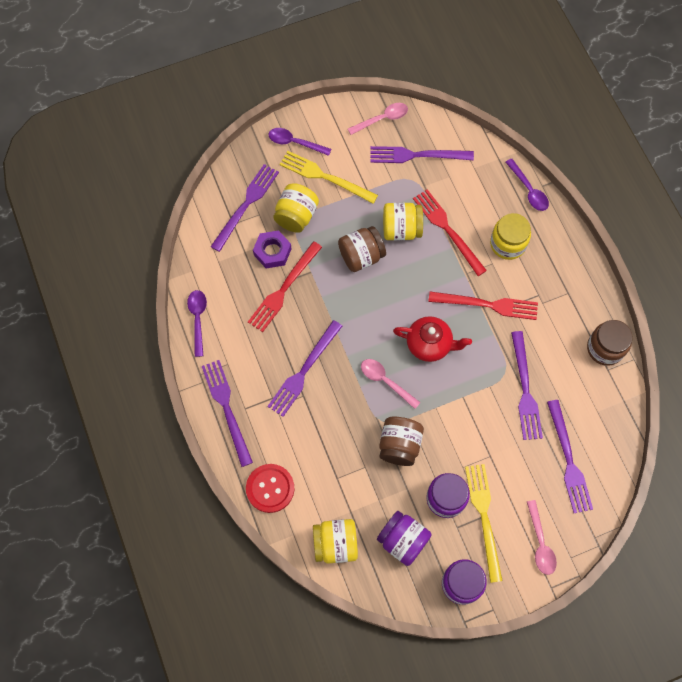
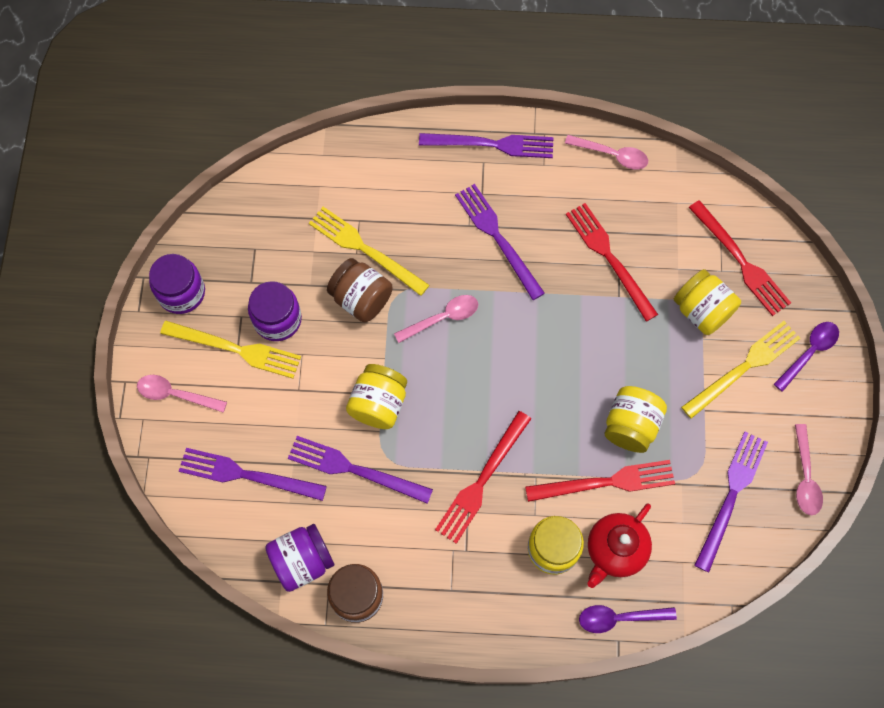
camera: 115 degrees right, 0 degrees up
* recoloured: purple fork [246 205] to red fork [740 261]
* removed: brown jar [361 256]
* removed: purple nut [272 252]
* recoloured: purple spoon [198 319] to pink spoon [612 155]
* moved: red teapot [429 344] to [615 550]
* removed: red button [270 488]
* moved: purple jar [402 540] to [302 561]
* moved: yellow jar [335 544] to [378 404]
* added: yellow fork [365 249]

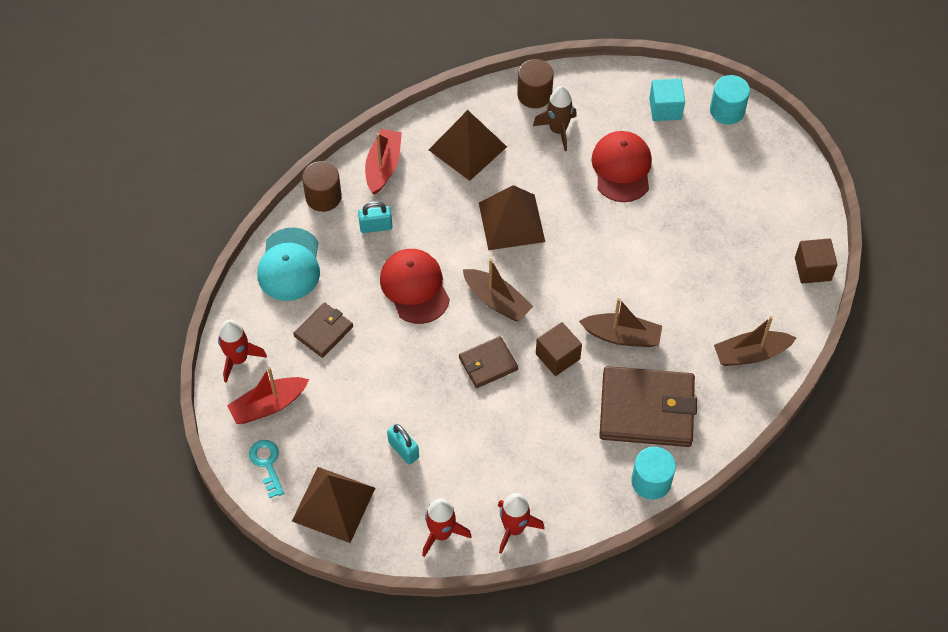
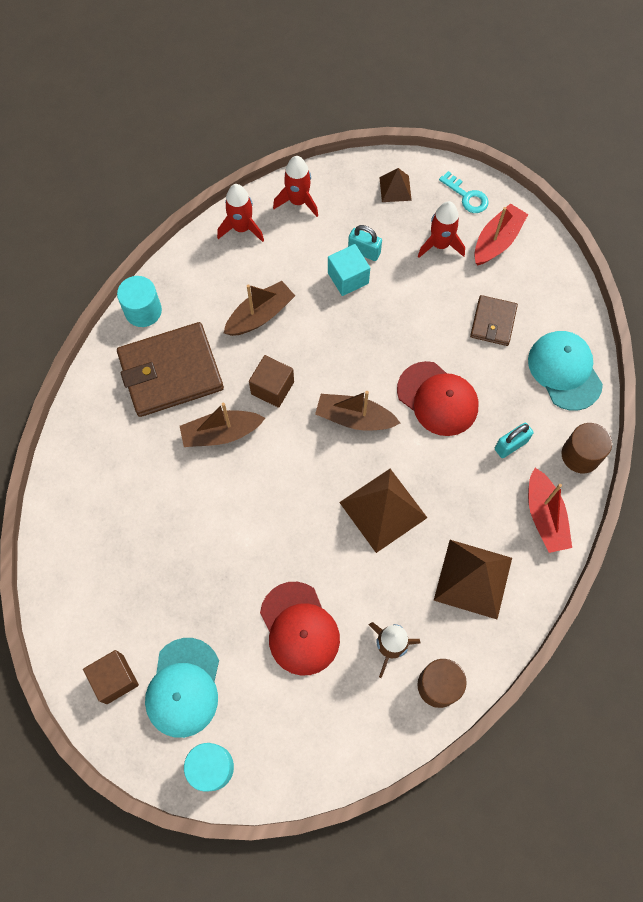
camera: 155 degrees right, 10 degrees up
* moved: turquoise cube [665 109] to [348 278]
* moved: brown cube [812 269] to [115 679]
* moved: brown boat [751 354] to [260 315]
* moved: red rocket [238 359] to [440 245]
* removed: brown wallet [488 364]
* resized: brown pyramid [333 504] = [395 188] x0.53
* added: turquoise cap [183 687]

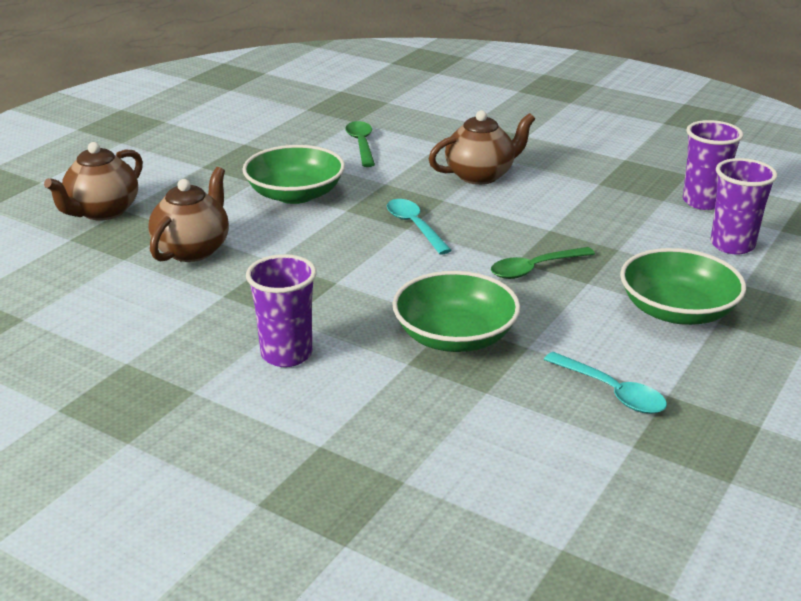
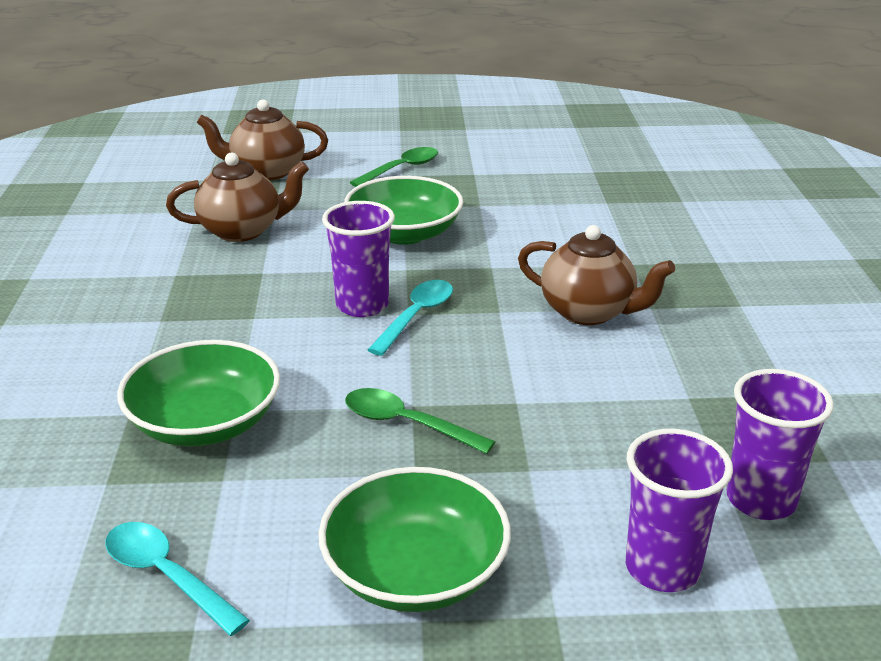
camera: 55 degrees right, 0 degrees up
* moved: green spoon [361 144] to [401 169]
* moved: purple cup [286 354] to [362 305]
* turned: turquoise spoon [611 391] = [167 576] 120 degrees clockwise

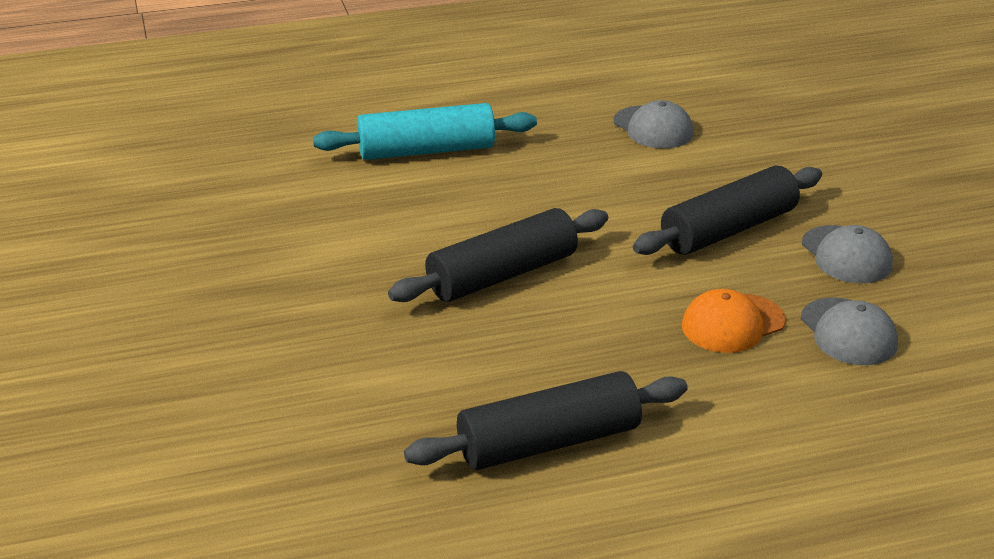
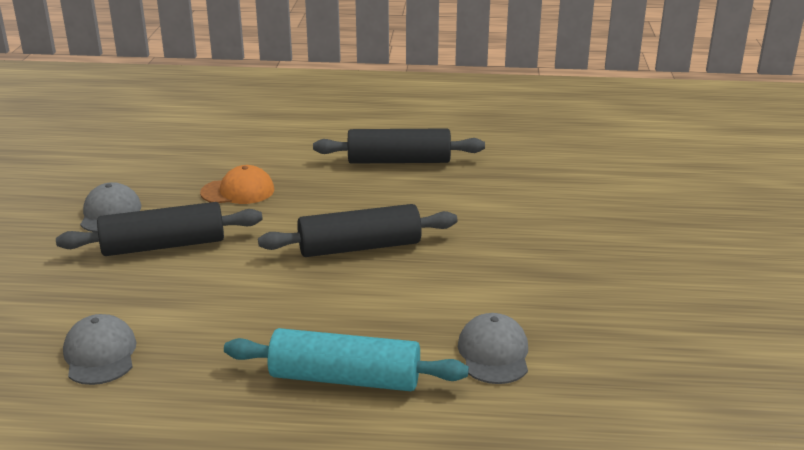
camera: 160 degrees left, 5 degrees down
* moved: grey cap [848 332] to [494 353]

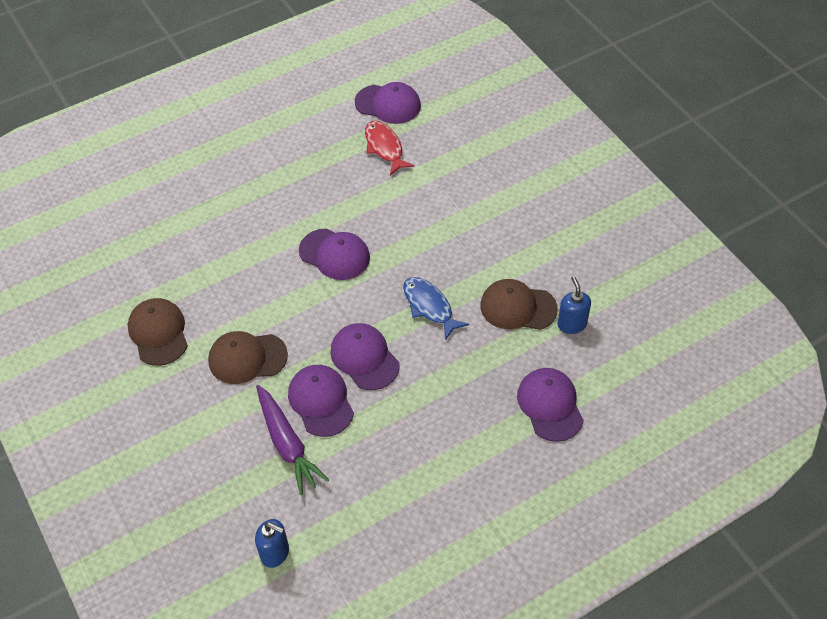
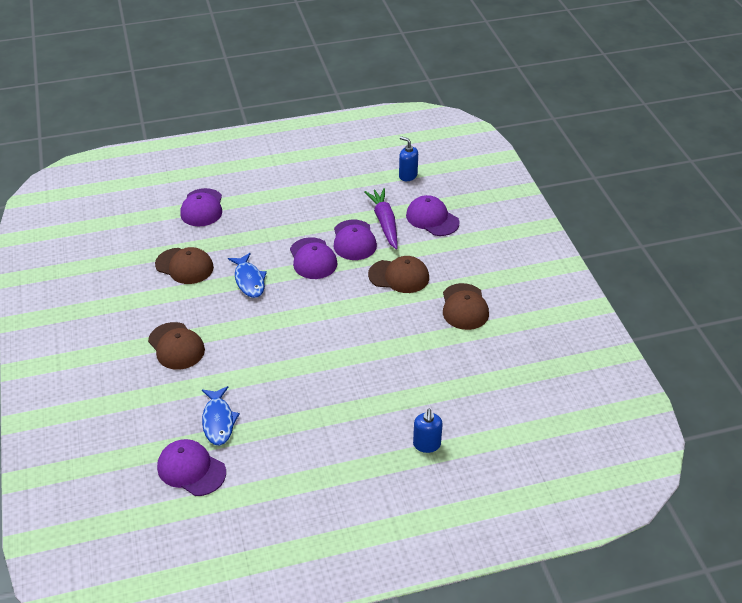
camera: 165 degrees left, 10 degrees down
* recoloured: red fish [385 147] to blue fish [218 421]
* moved: purple cap [334 254] to [432 219]
* moved: blue soap dispenser [571 324] to [426 445]
* added: brown cap [176 346]

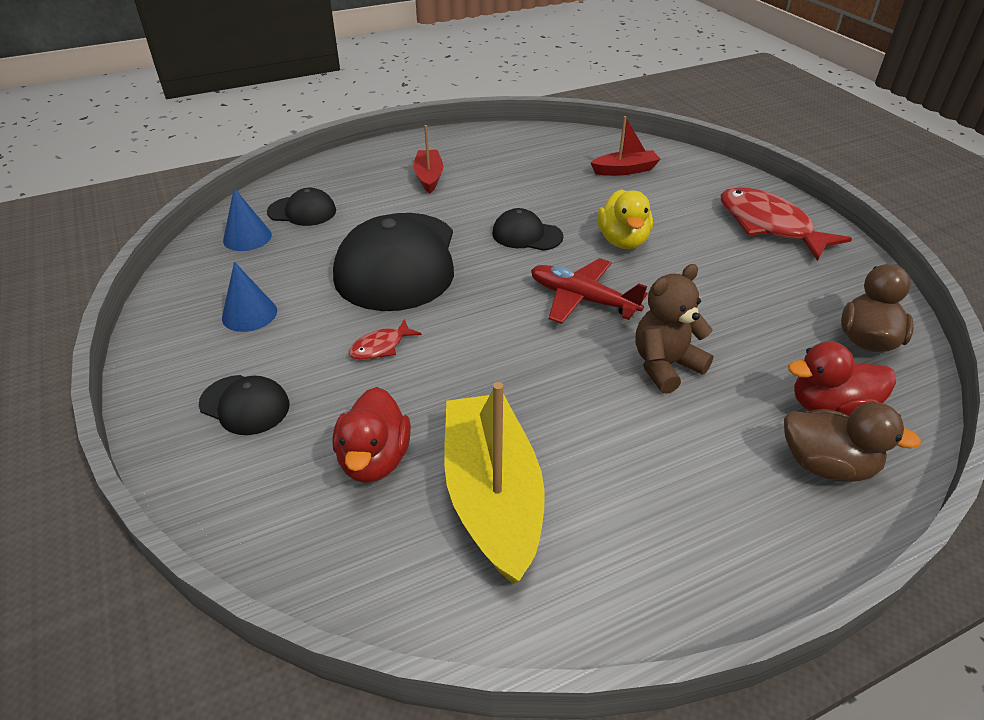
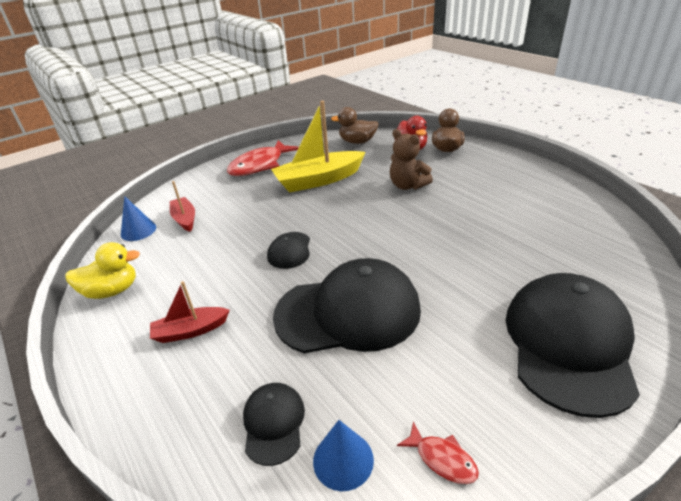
camera: 100 degrees left, 5 degrees down
* moved: yellow duck [623 241] to [112 291]
* removed: red plane [582 299]
* moved: blue cone [249 314] to [138 230]
* moved: red fish [380 347] to [442 459]
* resized: black cap [245 405] = [568 344] x2.15
* moved: yellow boat [492 496] to [319 180]
* removed: red duck [374 459]

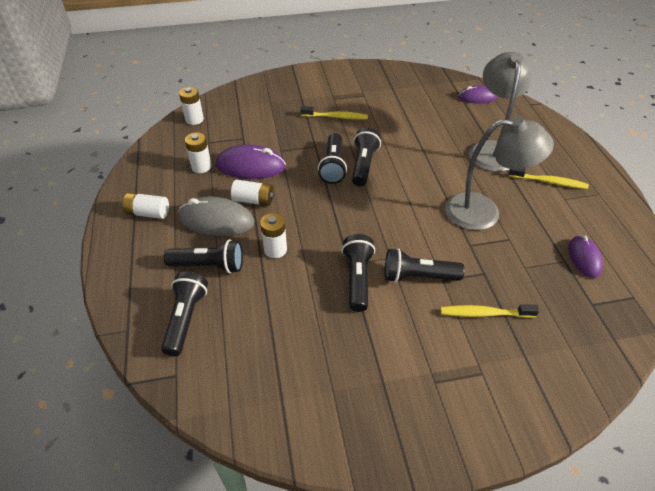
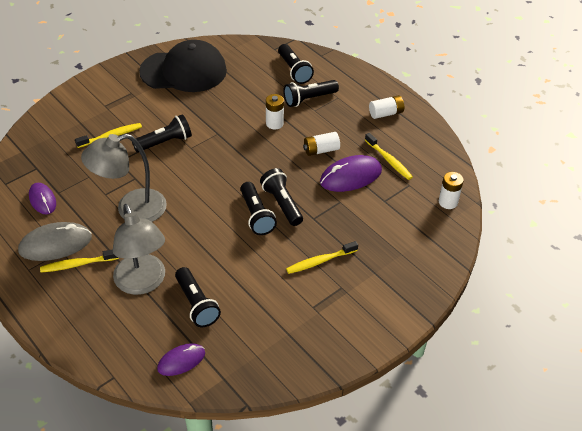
camera: 150 degrees right, 0 degrees up
* replaced: white battery [201 167] to yellow toothbrush [389 160]
* moved: grey mouse [216 220] to [55 244]
* moved: black flashlight [357 279] to [196 304]
* added: black cap [184 71]

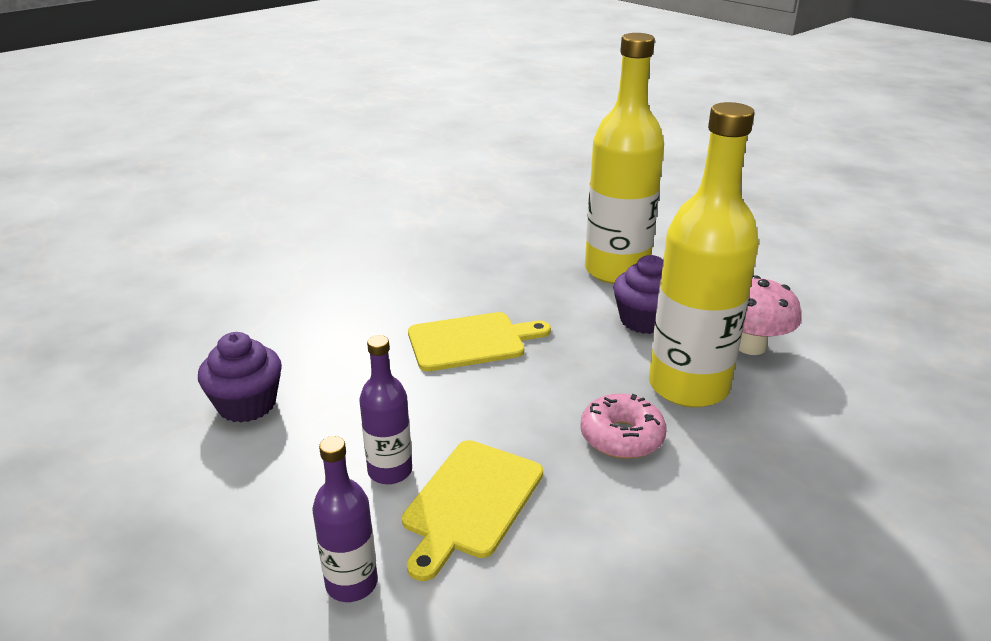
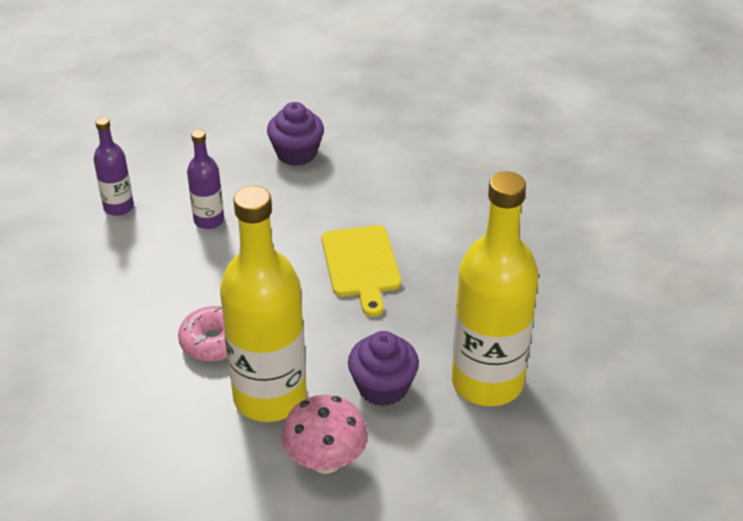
camera: 95 degrees right, 10 degrees up
* removed: yellow cutting board [471 502]

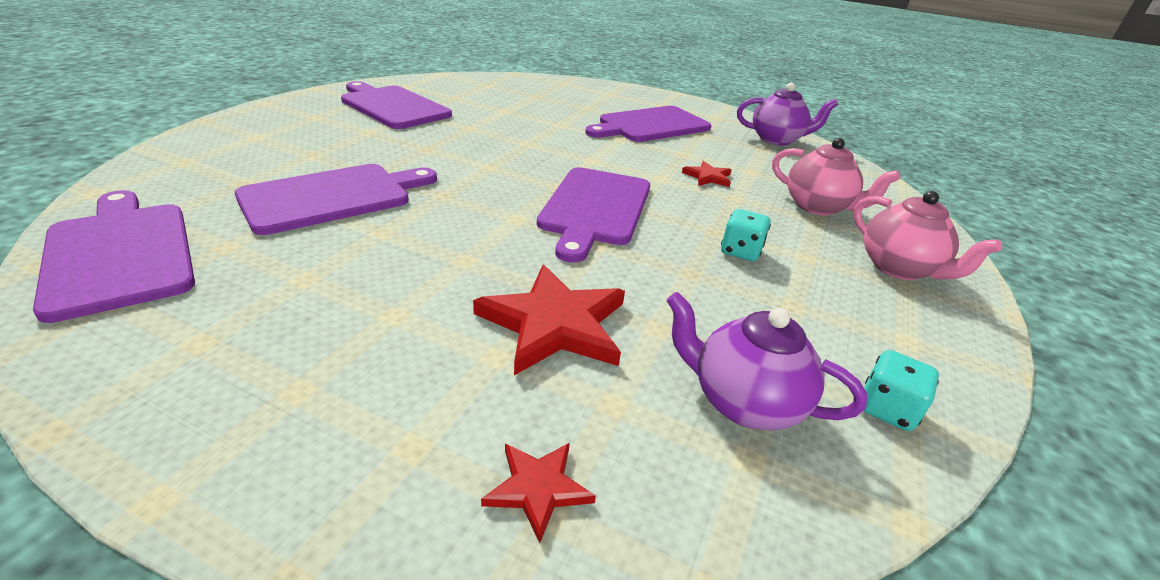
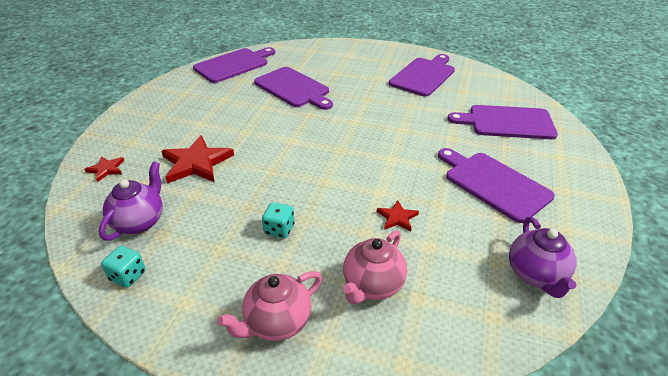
camera: 85 degrees right, 5 degrees up
* moved: purple cutting board [595 208] to [507 122]

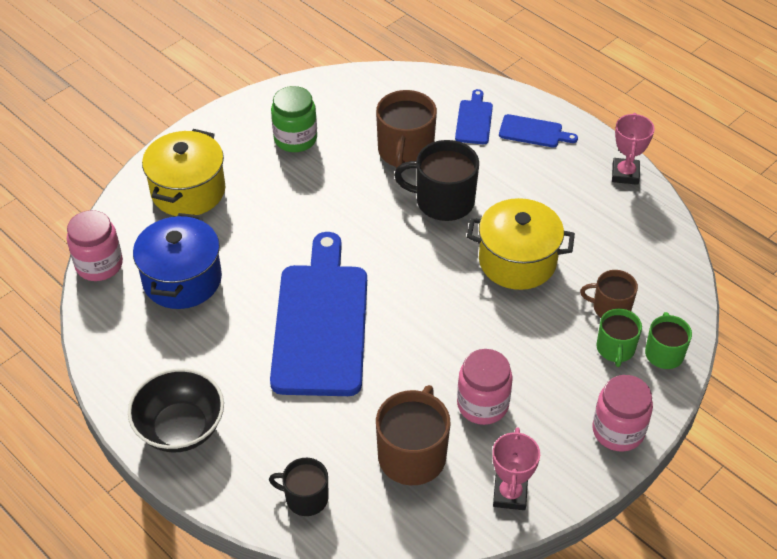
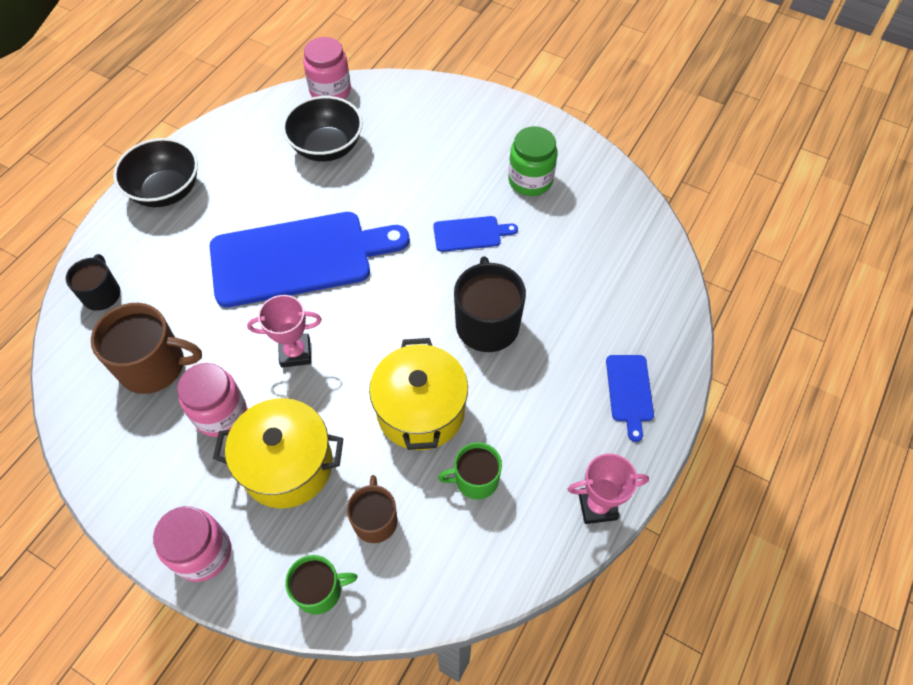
camera: 75 degrees right, 10 degrees up
* moved: blue cutting board [474 120] to [470 234]
* removed: brown mug [405 152]
* moved: yellow pot [188 191] to [287 465]
* replaced: blue pot [182 279] to black bowl [327 147]
* moved: green mug [615 349] to [475 479]
* moved: pink trophy [510 494] to [295 353]

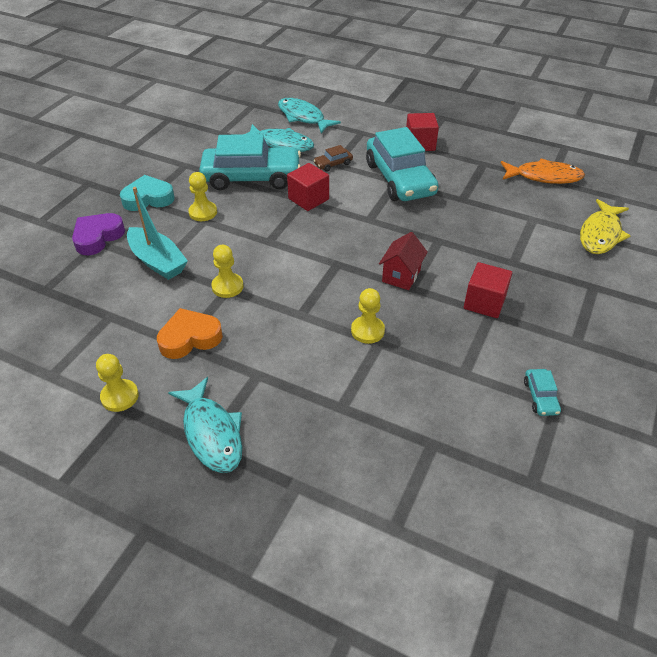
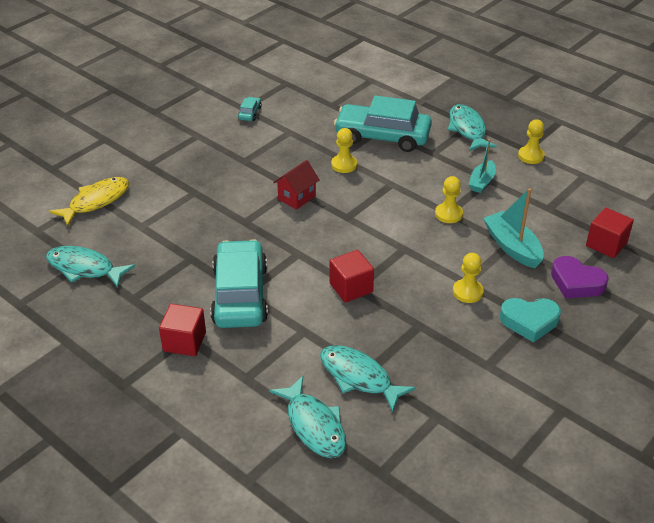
camera: 165 degrees left, 5 degrees down
* moved: turquoise car [251 177] to [382 136]
* removed: brown car [333 164]
* recoloured: orange fish [544 177] to turquoise fish [84 268]
* turned: purple heart [98 237] = [576 282] 75 degrees clockwise
* moved: red cube [484 302] to [606 244]
* replaced: orange heart [190 338] to turquoise boat [481 182]

